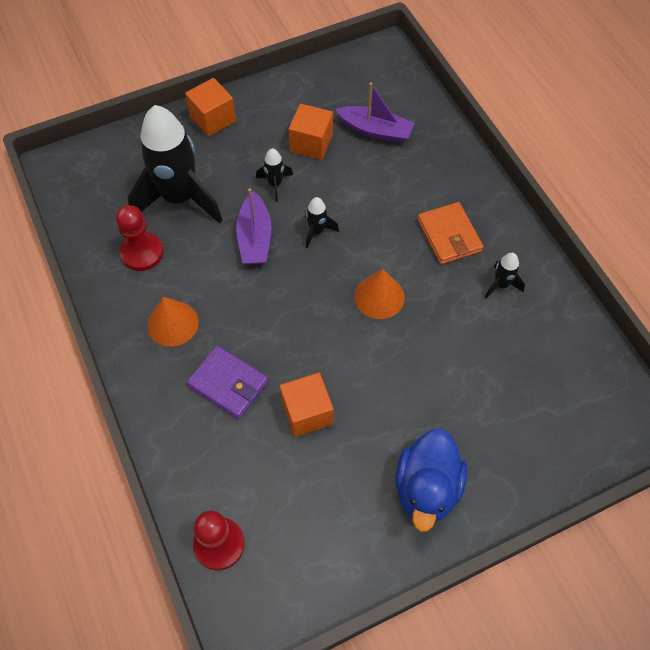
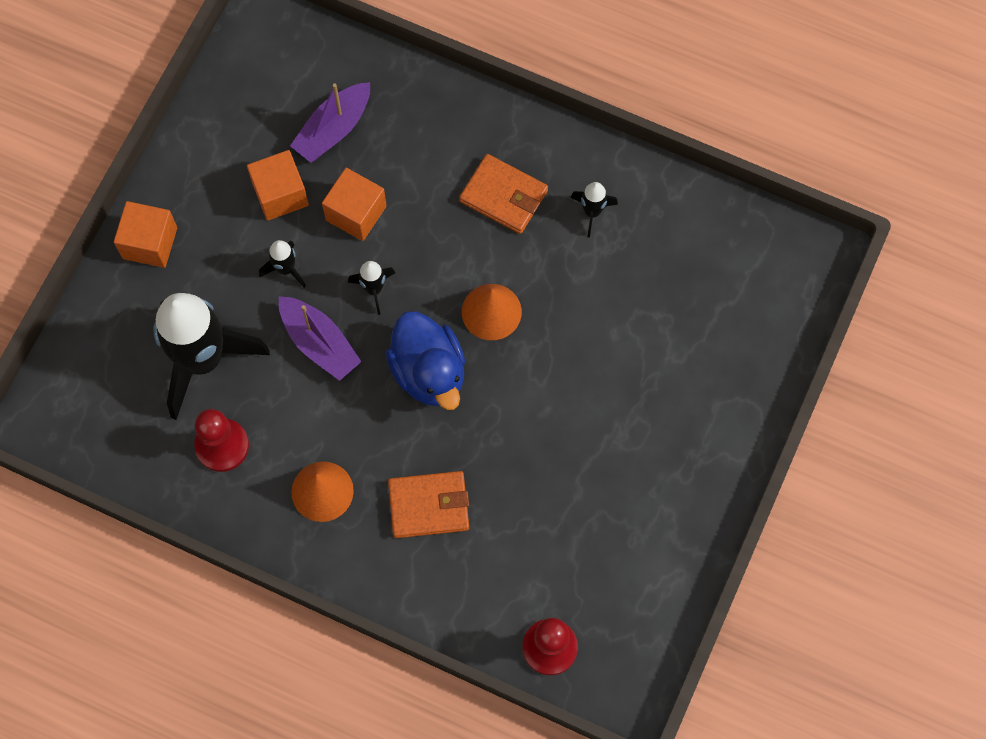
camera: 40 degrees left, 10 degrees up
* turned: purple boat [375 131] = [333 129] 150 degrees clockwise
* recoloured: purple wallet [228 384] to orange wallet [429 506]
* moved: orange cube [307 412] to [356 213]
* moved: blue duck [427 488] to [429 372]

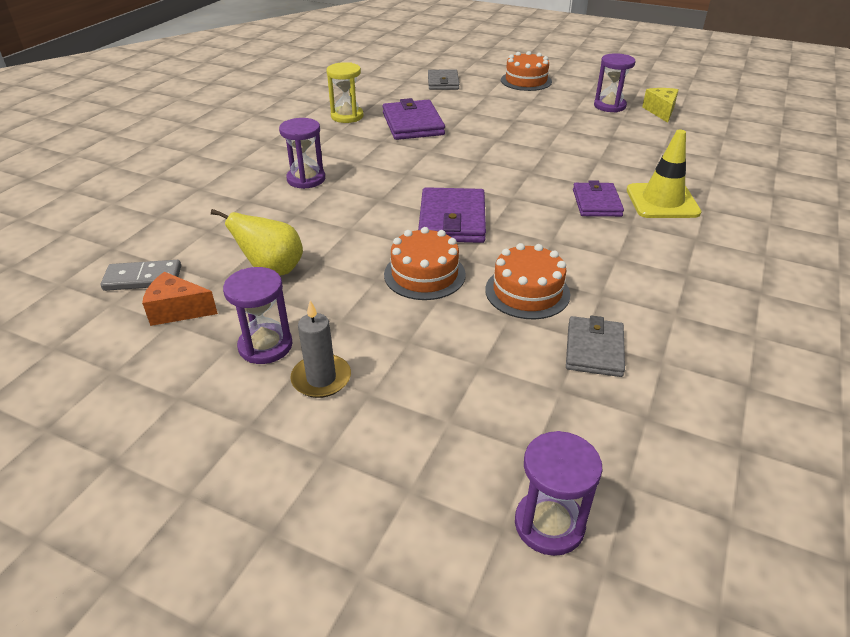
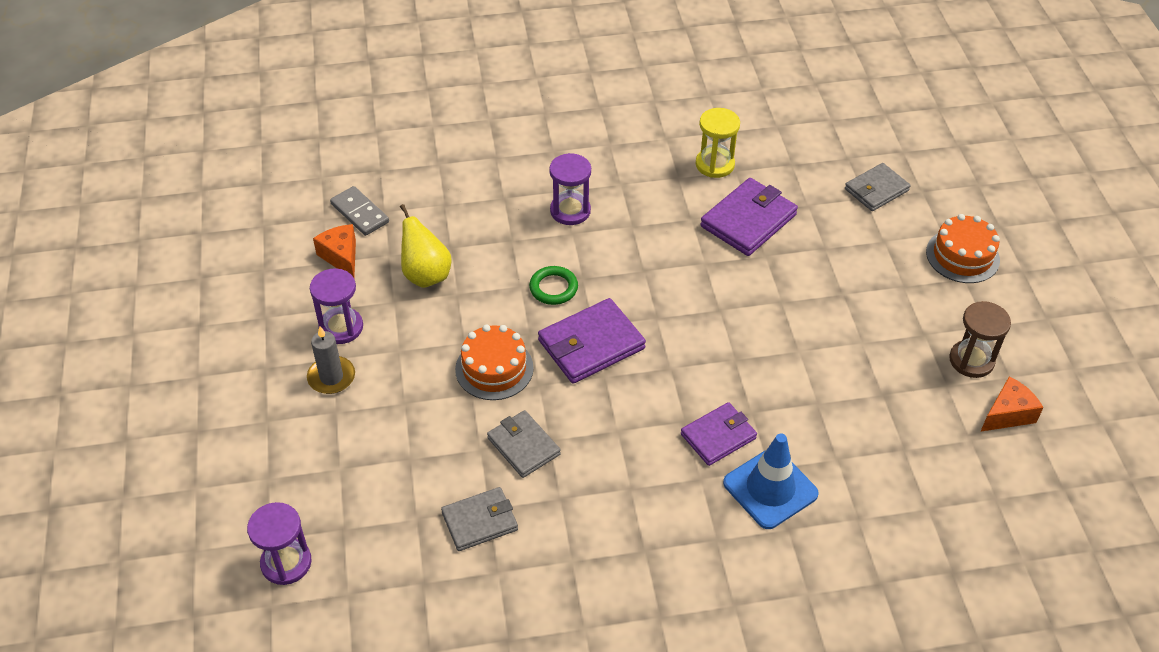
camera: 55 degrees right, 10 degrees up
* recoloured: purple hourglass [609 106] to brown hourglass [971 360]
* recoloured: yellow cheese [660 111] to orange cheese [1007 414]
* recoloured: yellow traffic cone [662 201] to blue traffic cone [770 488]
* replaced: orange cake [527 292] to grey wallet [523 446]
* added: green ring [553 288]

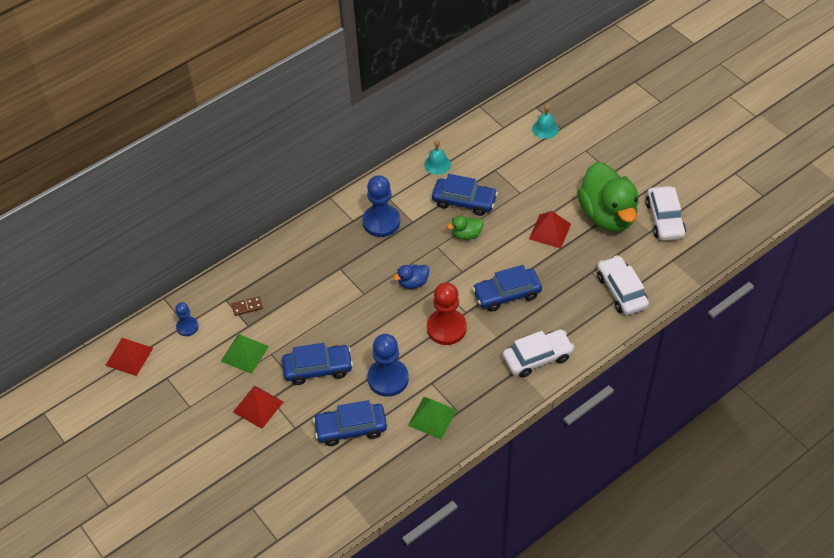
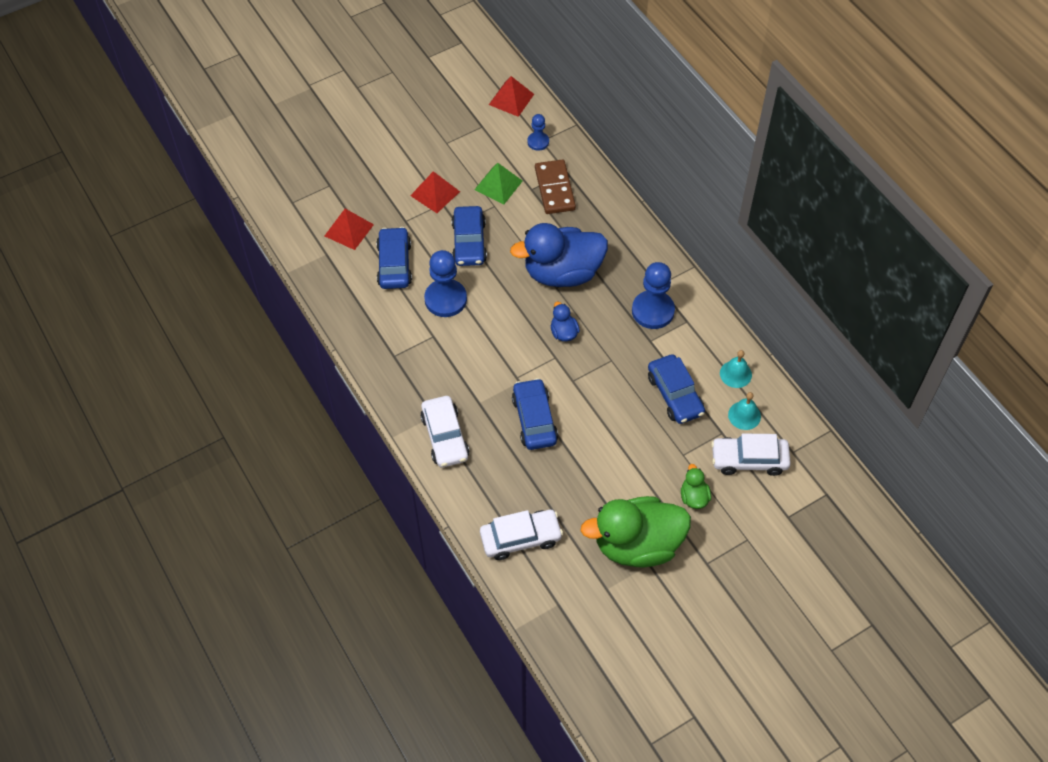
camera: 95 degrees right, 5 degrees up
* moved: turquoise bell [545 129] to [744 415]
* turned: blue car [464 201] = [675 394] 45 degrees counterclockwise
* moved: white car [664 219] to [749 460]
* moved: red pyramid [550 231] to [349 230]
* moved: green duck [466 235] to [694 497]
* removed: red pawn [446 328]
* resized: brown domino [247 307] = [554 189] x2.07
* removed: green pyramid [432 417]
* added: blue duck [562 273]

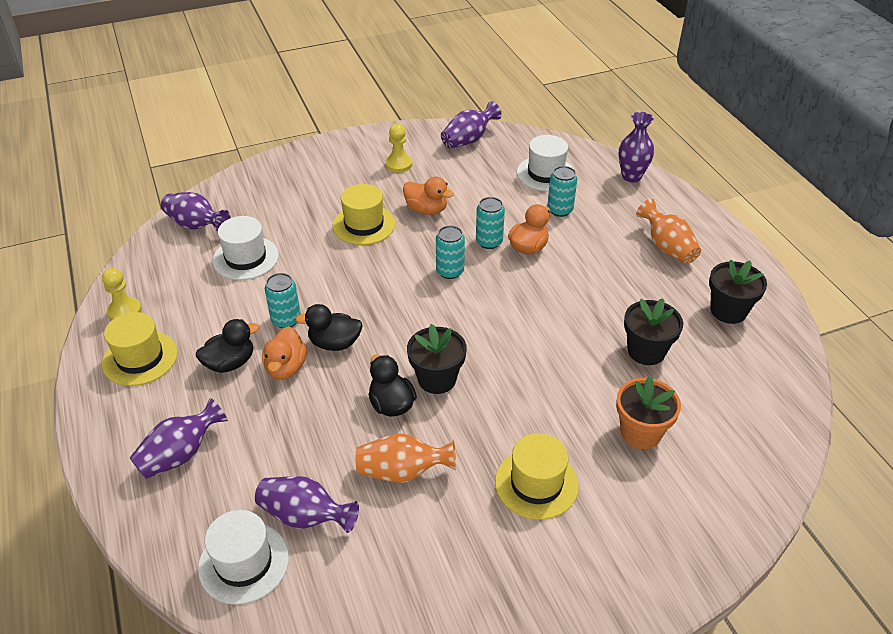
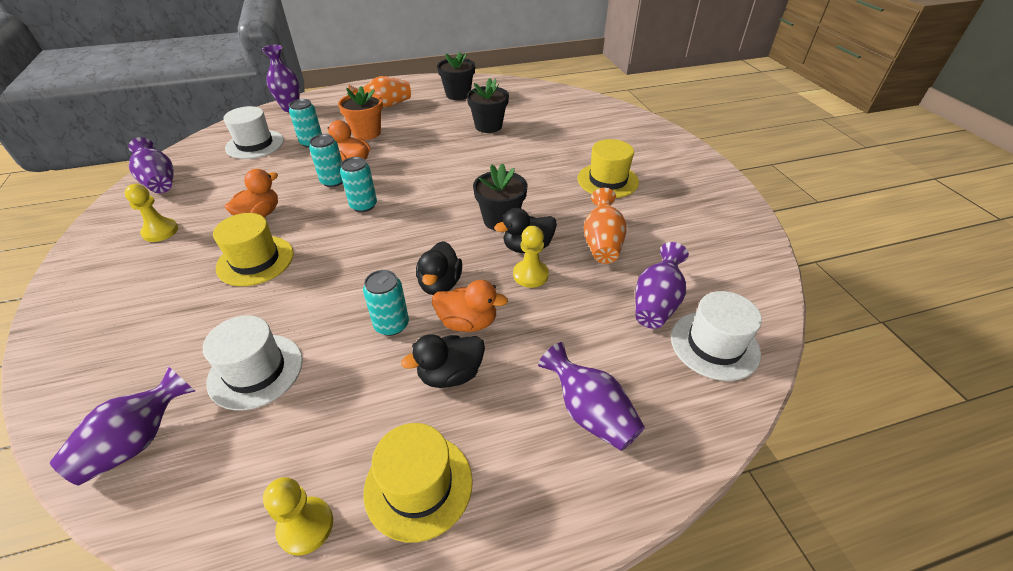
camera: 85 degrees left, 0 degrees up
* turned: black duck [230 363] = [450 374] 90 degrees counterclockwise
* moved: orange flower pot [640 432] to [367 133]
* added: yellow pawn [530 275]

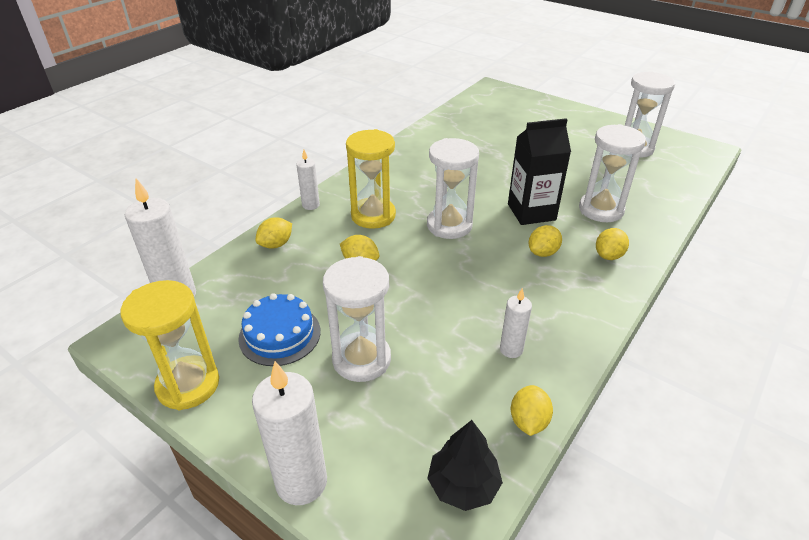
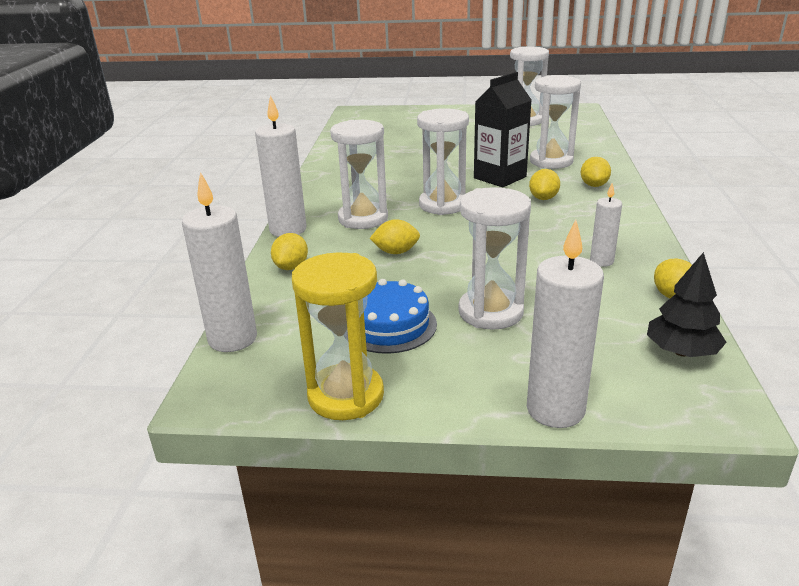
camera: 30 degrees left, 10 degrees down
* recoloured: yellow hourglass [373 215] to white hourglass [363 219]
* resized: white candle [310 205] = [288 230] x1.80

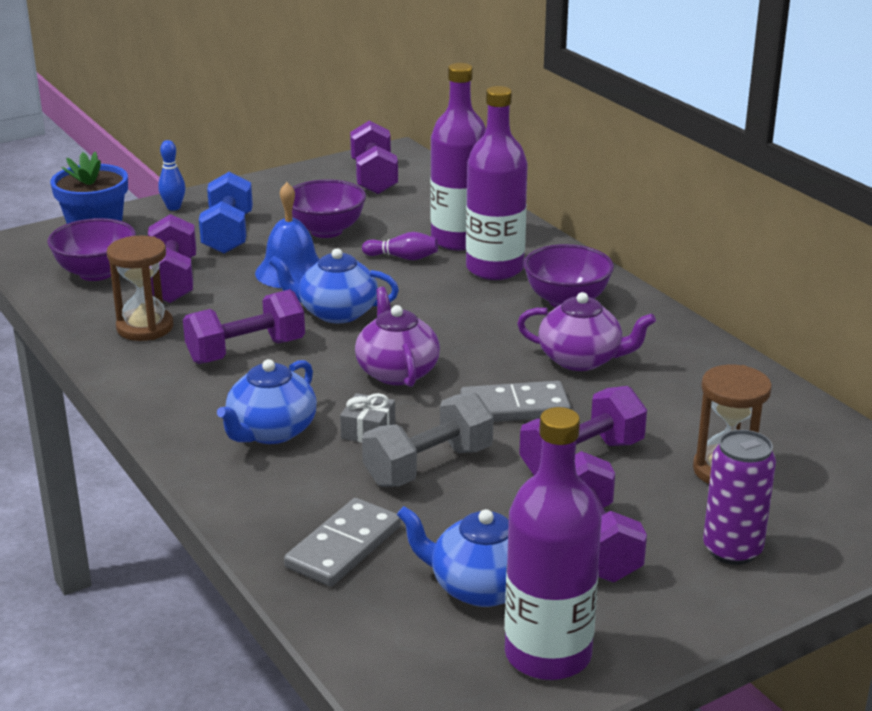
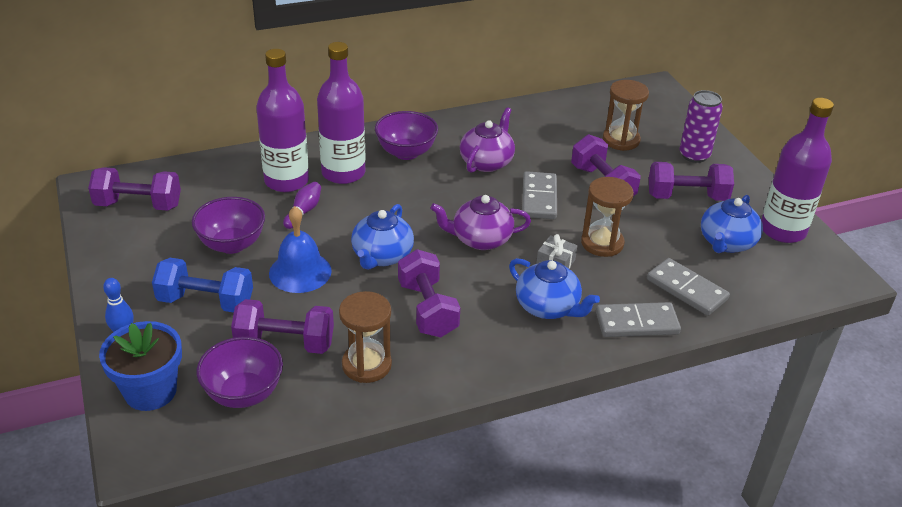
camera: 80 degrees left, 10 degrees up
* replaced: grey dumbbell [428 466] to brown hourglass [602 243]
* added: grey domino [637 323]

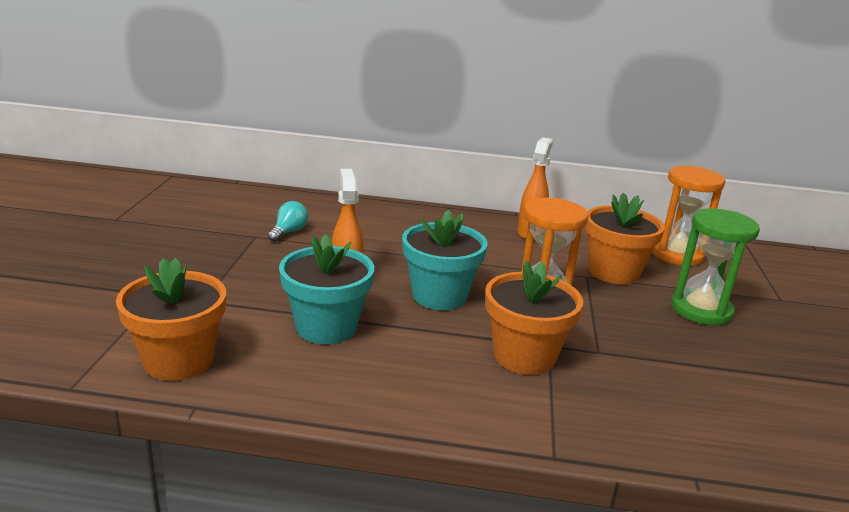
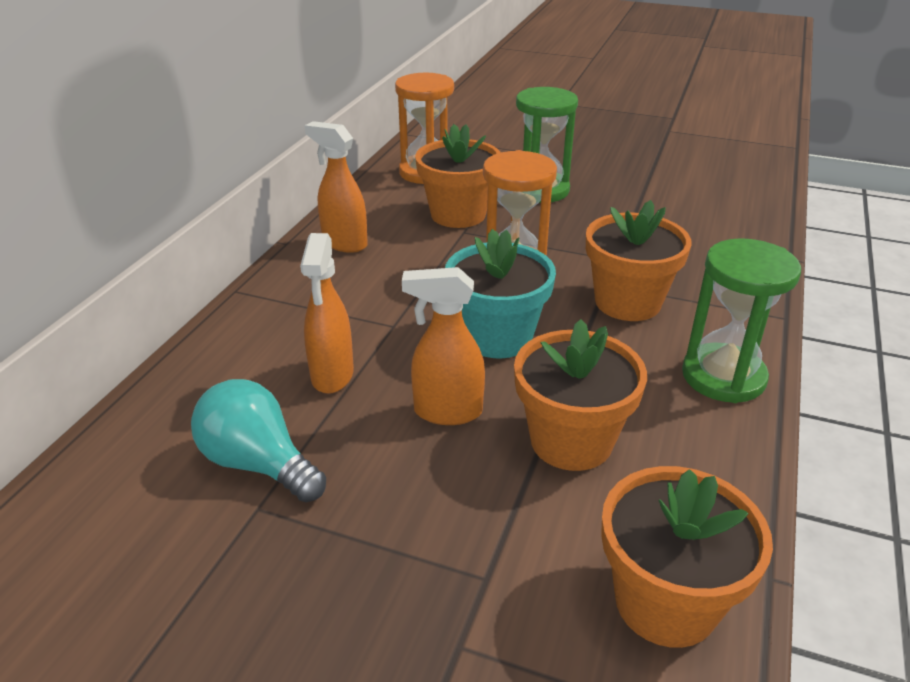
camera: 75 degrees left, 10 degrees up
* resized: turquoise light bulb [289 232] = [258 463] x1.62
* recoloured: turquoise flower pot [326 327] to orange flower pot [571 441]
* added: orange spray bottle [332 376]
* added: green hourglass [723 376]

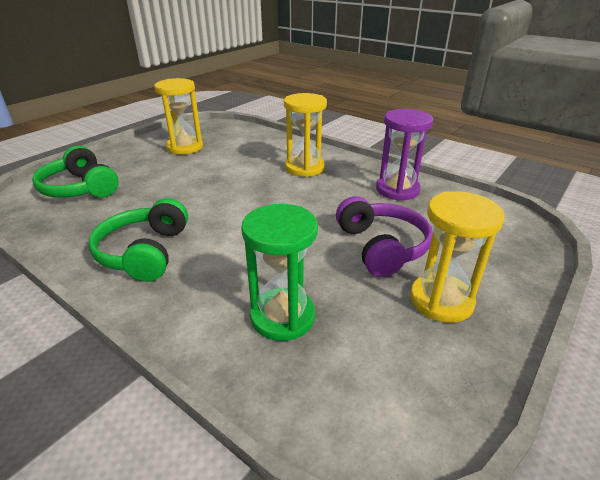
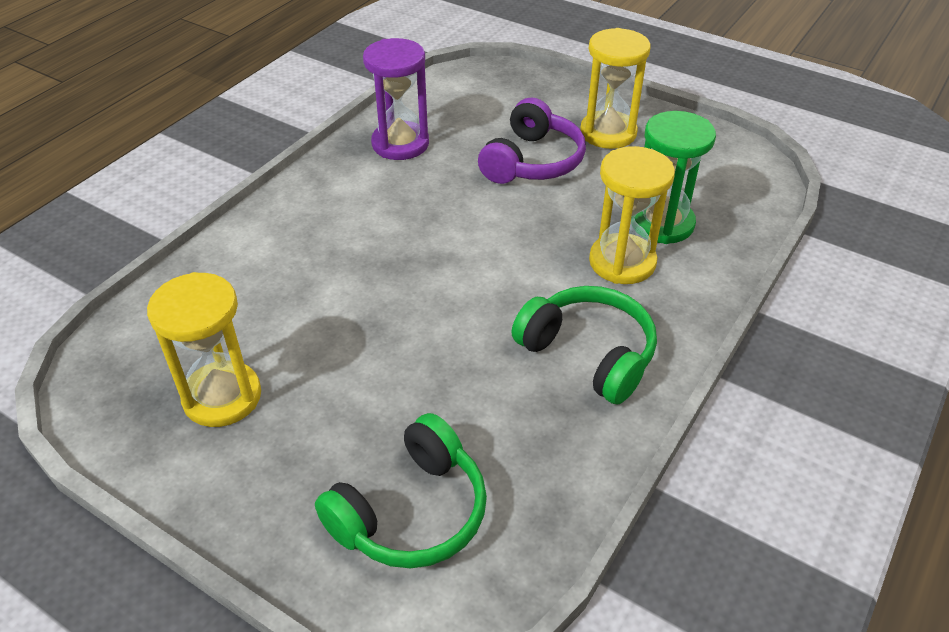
camera: 95 degrees left, 10 degrees up
* moved: yellow hourglass [304 168] to [622 262]
* turned: purple headphones [381 247] = [532 161] 135 degrees clockwise
* turned: green headphones [145 252] = [588 354] 135 degrees counterclockwise

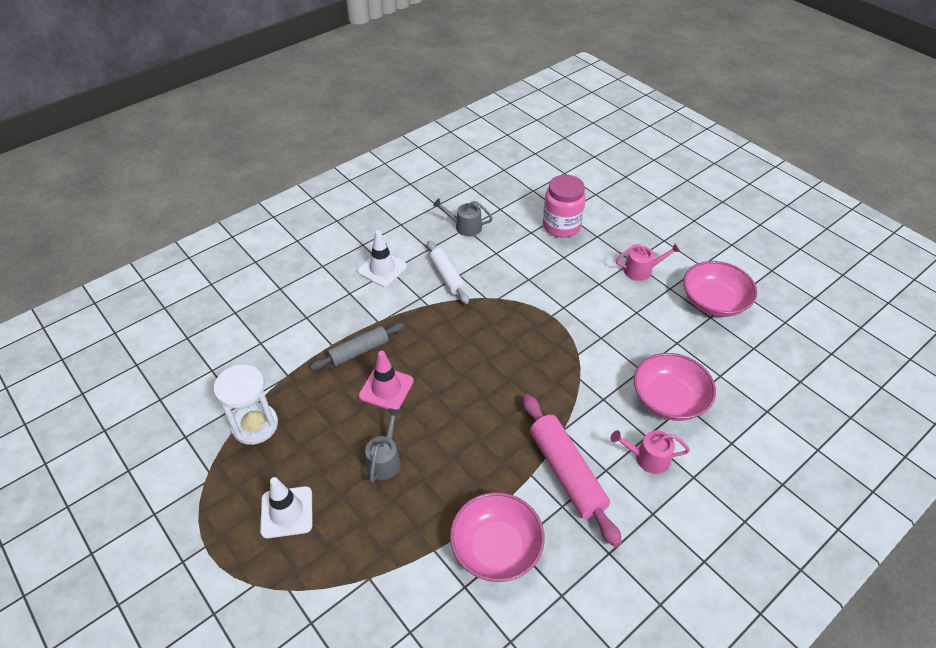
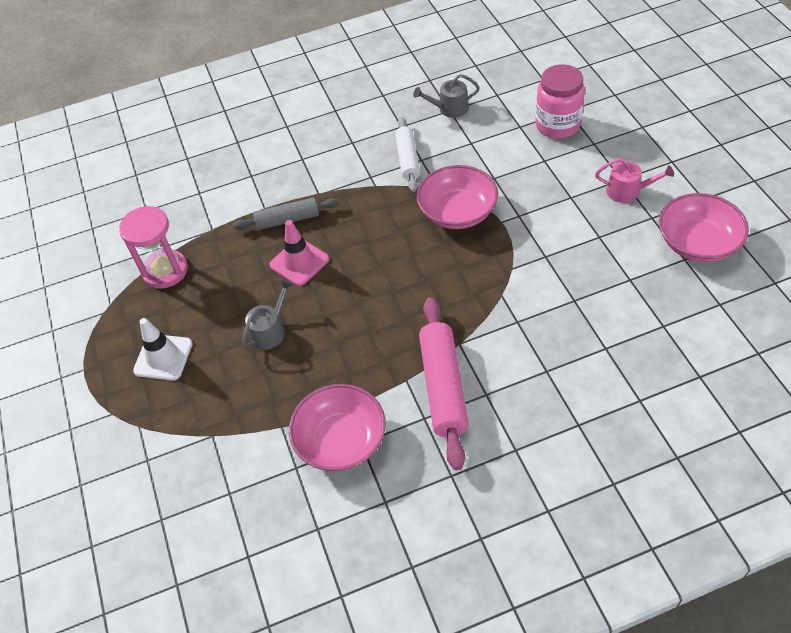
camera: 25 degrees right, 5 degrees up
* turned: grey watering can [465 227] = [449 108] 45 degrees counterclockwise
* removed: white traffic cone [382 269]
* moved: pink bowl [669 399] to [457 212]
* recoloured: white hourglass [255 425] to pink hourglass [165 271]
* removed: pink watering can [648 458]

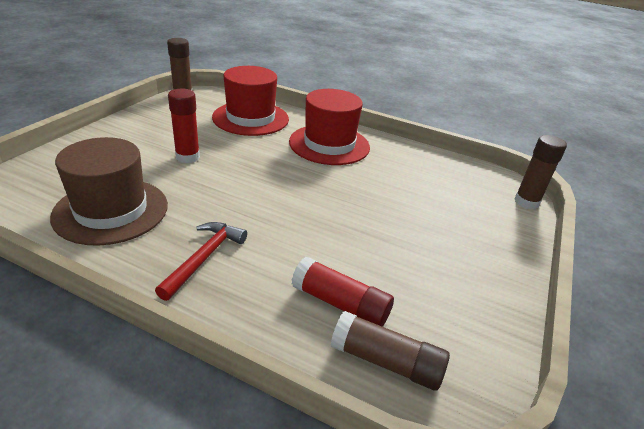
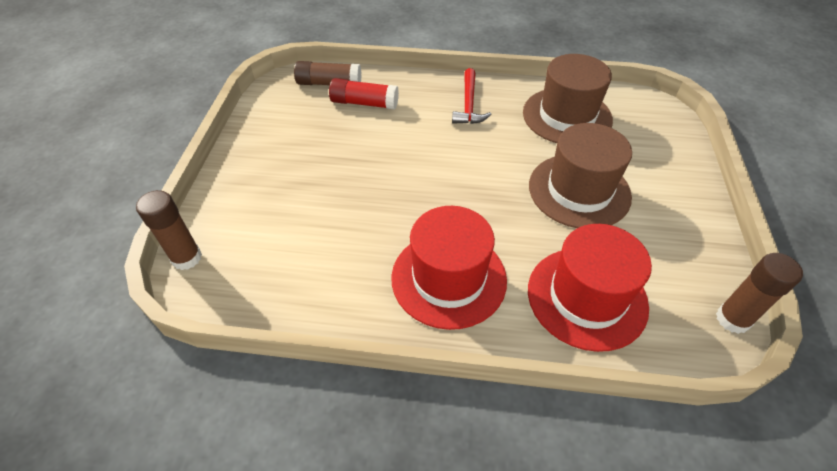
camera: 165 degrees right, 15 degrees up
* replaced: red glue stick [187 157] to brown hat [579 190]

